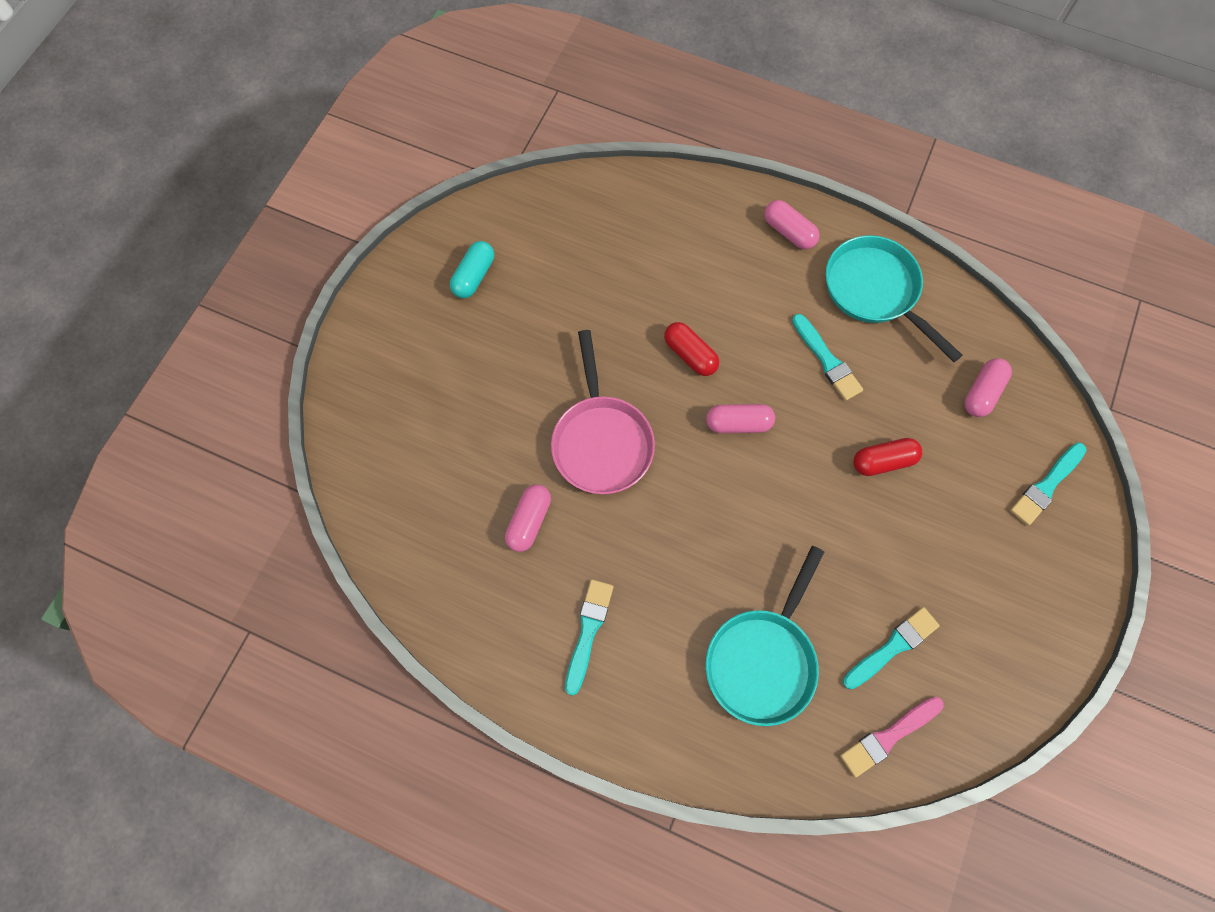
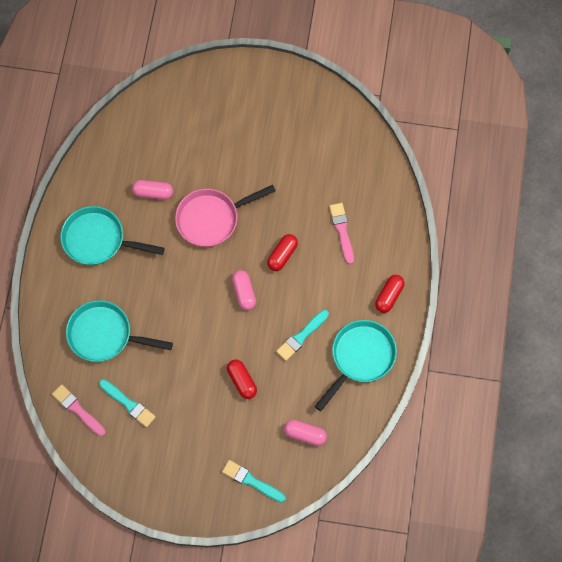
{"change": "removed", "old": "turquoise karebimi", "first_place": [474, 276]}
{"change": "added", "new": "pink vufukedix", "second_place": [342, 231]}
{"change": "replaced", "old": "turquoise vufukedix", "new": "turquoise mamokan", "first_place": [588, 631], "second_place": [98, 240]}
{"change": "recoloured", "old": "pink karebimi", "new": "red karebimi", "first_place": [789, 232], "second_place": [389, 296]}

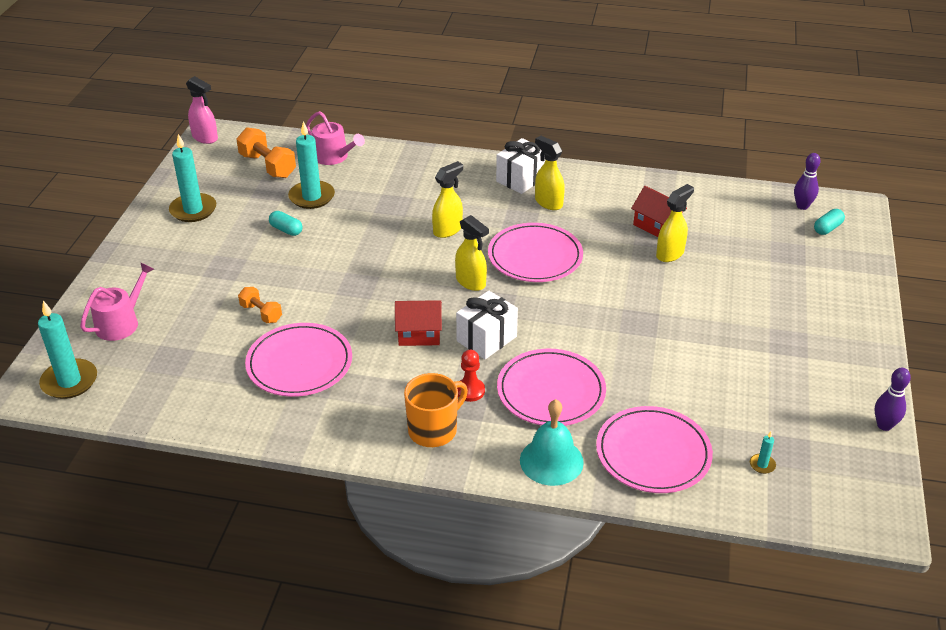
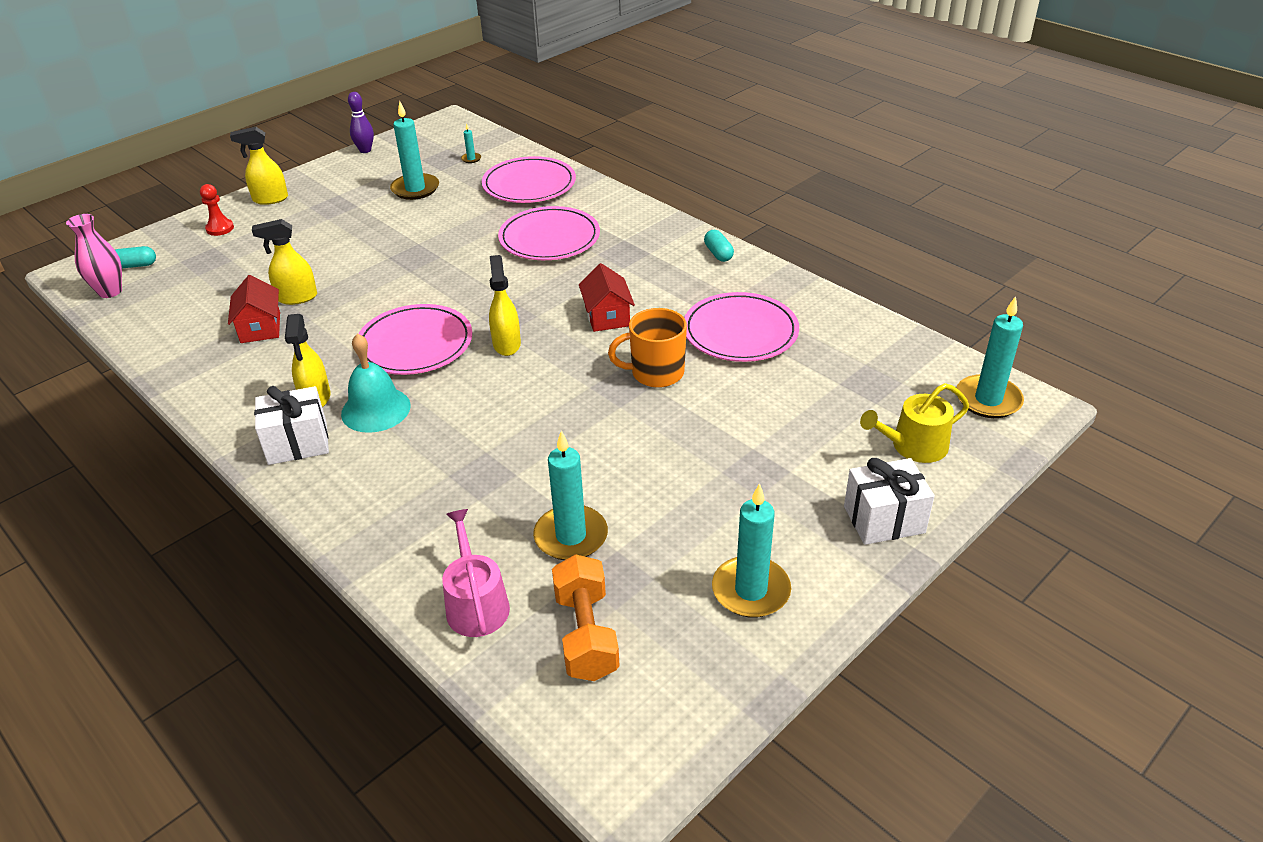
{"change": "removed", "old": "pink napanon", "first_place": [205, 138]}
{"change": "removed", "old": "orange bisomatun", "first_place": [261, 313]}
{"change": "added", "new": "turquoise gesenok", "second_place": [415, 189]}
{"change": "moved", "old": "turquoise karebimi", "first_place": [286, 230], "second_place": [718, 254]}
{"change": "moved", "old": "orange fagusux", "first_place": [434, 430], "second_place": [656, 373]}
{"change": "moved", "old": "yellow napanon", "first_place": [448, 230], "second_place": [270, 199]}
{"change": "moved", "old": "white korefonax", "first_place": [486, 339], "second_place": [884, 519]}
{"change": "moved", "old": "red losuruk", "first_place": [470, 391], "second_place": [220, 228]}
{"change": "moved", "old": "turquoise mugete", "first_place": [551, 461], "second_place": [376, 409]}
{"change": "replaced", "old": "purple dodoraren", "new": "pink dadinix", "first_place": [802, 206], "second_place": [110, 291]}
{"change": "recoloured", "old": "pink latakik", "new": "yellow latakik", "first_place": [121, 322], "second_place": [913, 446]}
{"change": "turned", "old": "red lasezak", "first_place": [419, 334], "second_place": [607, 316], "degrees": 45}

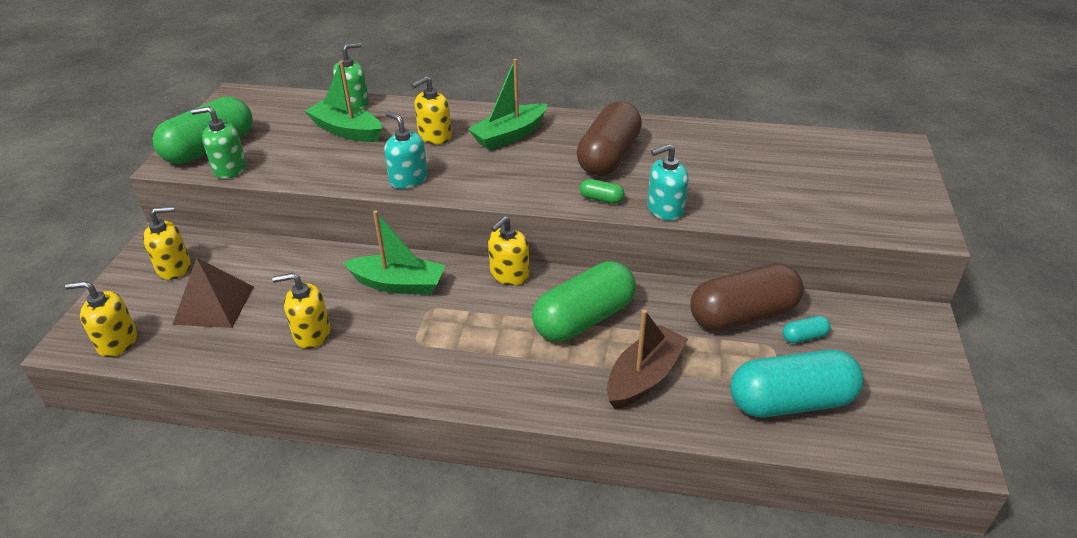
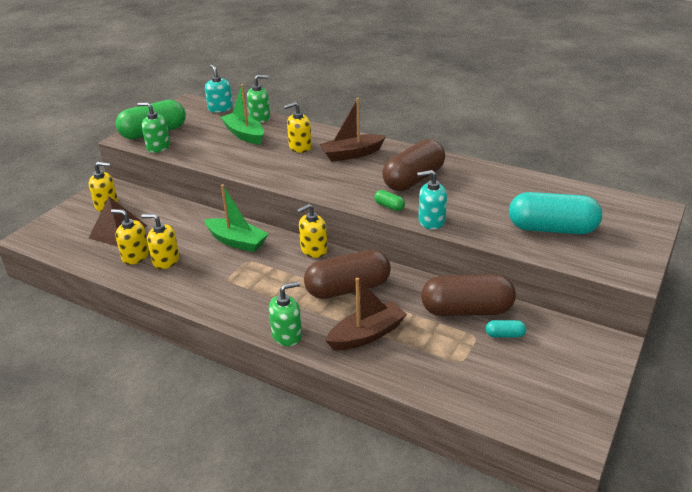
{"change": "added", "new": "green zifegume", "second_place": [287, 335]}
{"change": "moved", "old": "yellow zifegume", "first_place": [117, 342], "second_place": [135, 256]}
{"change": "moved", "old": "turquoise zifegume", "first_place": [408, 179], "second_place": [220, 108]}
{"change": "moved", "old": "turquoise karebimi", "first_place": [791, 402], "second_place": [552, 229]}
{"change": "recoloured", "old": "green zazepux", "new": "brown zazepux", "first_place": [509, 135], "second_place": [352, 154]}
{"change": "recoloured", "old": "green karebimi", "new": "brown karebimi", "first_place": [584, 319], "second_place": [348, 289]}

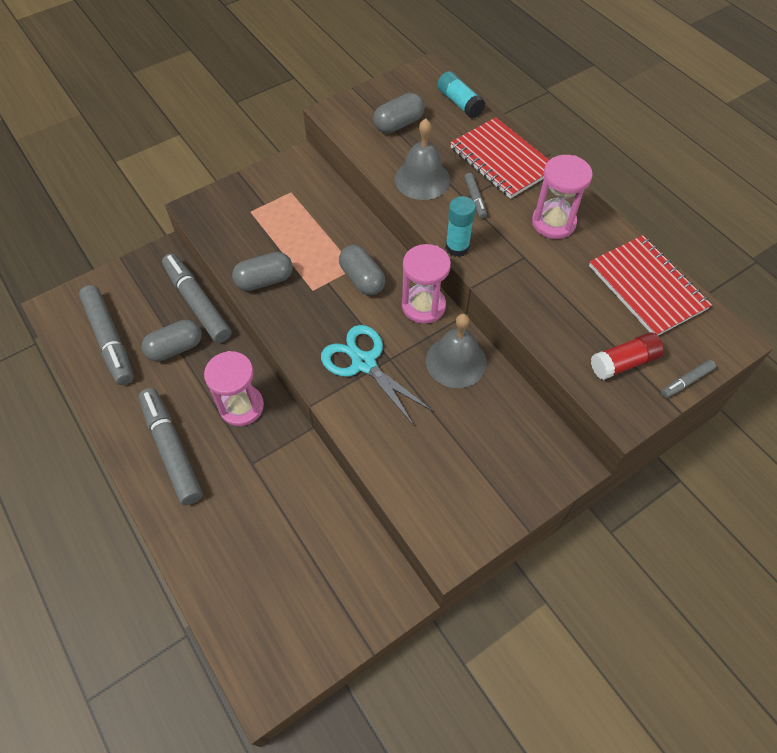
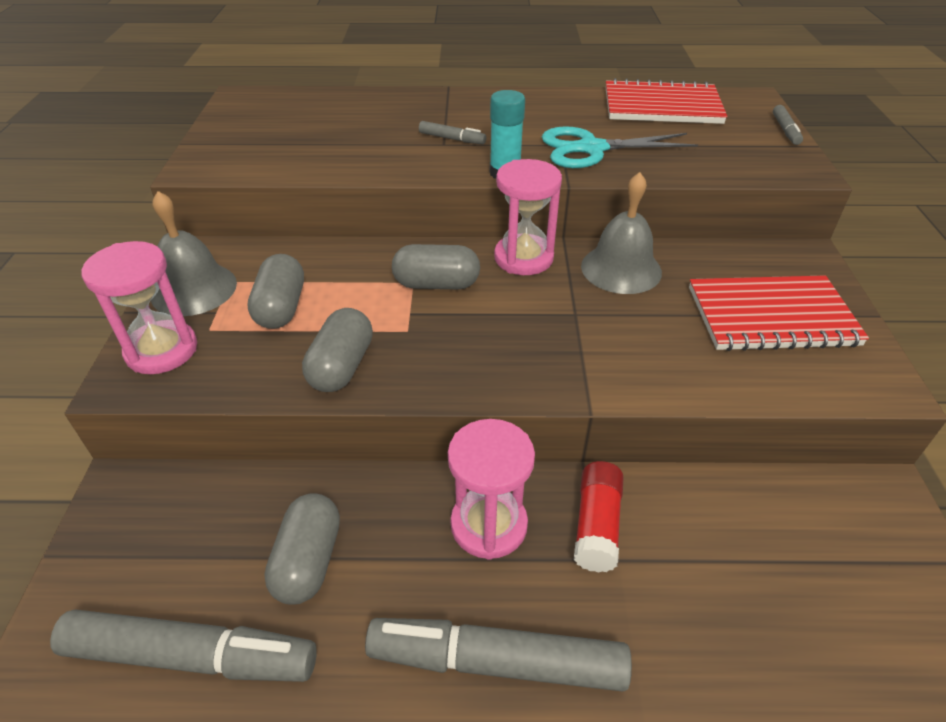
{"change": "removed", "old": "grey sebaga", "first_place": [197, 303]}
{"change": "removed", "old": "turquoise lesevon", "first_place": [459, 103]}
{"change": "moved", "old": "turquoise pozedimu", "first_place": [364, 363], "second_place": [591, 149]}
{"change": "moved", "old": "grey karebimi", "first_place": [398, 124], "second_place": [281, 308]}
{"change": "moved", "old": "grey mugete", "first_place": [422, 179], "second_place": [194, 289]}
{"change": "moved", "old": "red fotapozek", "first_place": [502, 160], "second_place": [771, 316]}
{"change": "moved", "old": "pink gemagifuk", "first_place": [553, 222], "second_place": [162, 350]}
{"change": "moved", "old": "red lesevon", "first_place": [624, 363], "second_place": [596, 525]}

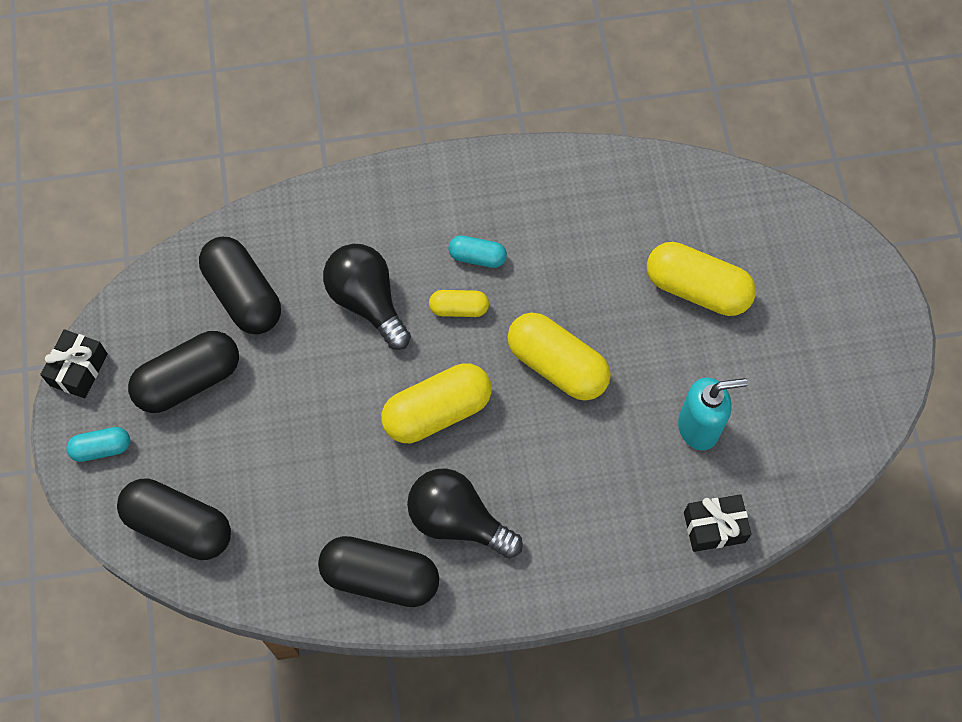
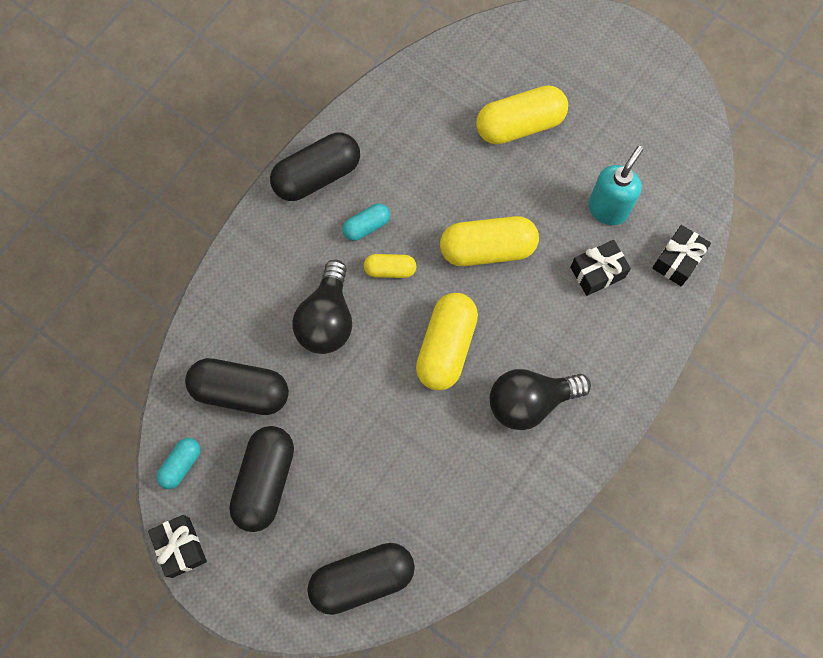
{"change": "added", "new": "black korefonax", "second_place": [597, 272]}
{"change": "moved", "old": "turquoise karebimi", "first_place": [102, 448], "second_place": [181, 465]}
{"change": "moved", "old": "black karebimi", "first_place": [380, 577], "second_place": [317, 176]}
{"change": "turned", "old": "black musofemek", "first_place": [367, 301], "second_place": [327, 319], "degrees": -90}
{"change": "turned", "old": "yellow karebimi", "first_place": [459, 308], "second_place": [390, 270], "degrees": 45}

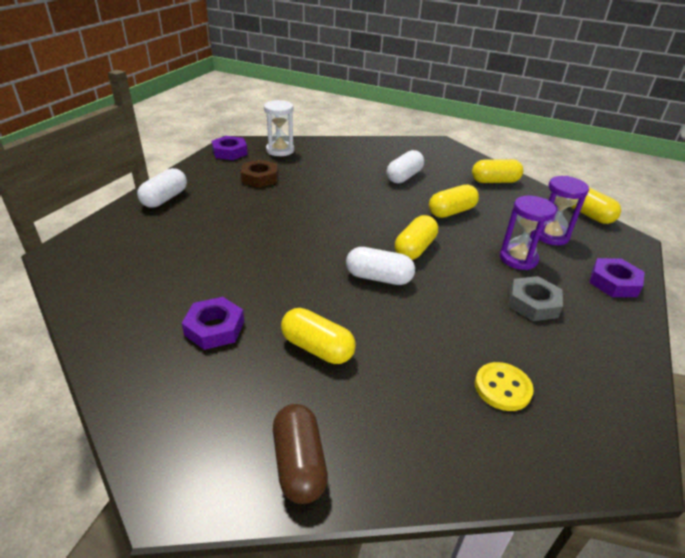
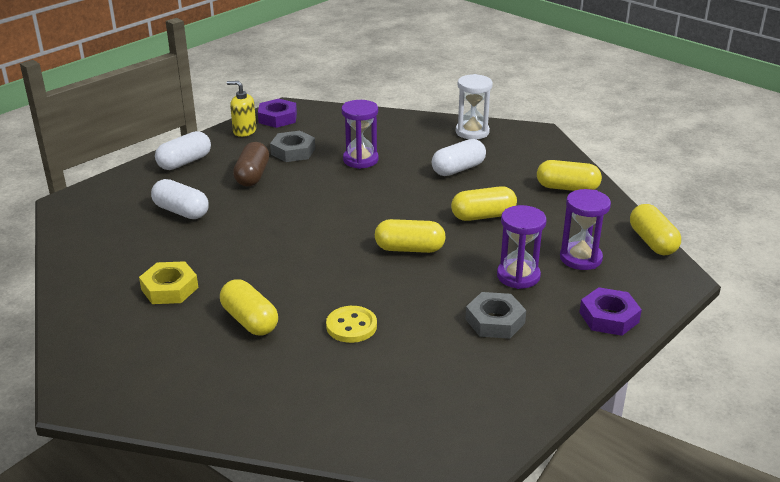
{"change": "added", "new": "yellow zifegume", "second_place": [244, 131]}
{"change": "added", "new": "purple gemagifuk", "second_place": [360, 160]}
{"change": "moved", "old": "white gemagifuk", "first_place": [280, 150], "second_place": [472, 132]}
{"change": "moved", "old": "brown karebimi", "first_place": [299, 463], "second_place": [252, 176]}
{"change": "moved", "old": "white karebimi", "first_place": [378, 277], "second_place": [181, 211]}
{"change": "moved", "old": "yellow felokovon", "first_place": [502, 388], "second_place": [351, 326]}
{"change": "recoloured", "old": "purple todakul", "new": "yellow todakul", "first_place": [214, 328], "second_place": [169, 288]}
{"change": "recoloured", "old": "brown todakul", "new": "grey todakul", "first_place": [260, 178], "second_place": [293, 151]}
{"change": "turned", "old": "yellow karebimi", "first_place": [414, 249], "second_place": [409, 249], "degrees": 45}

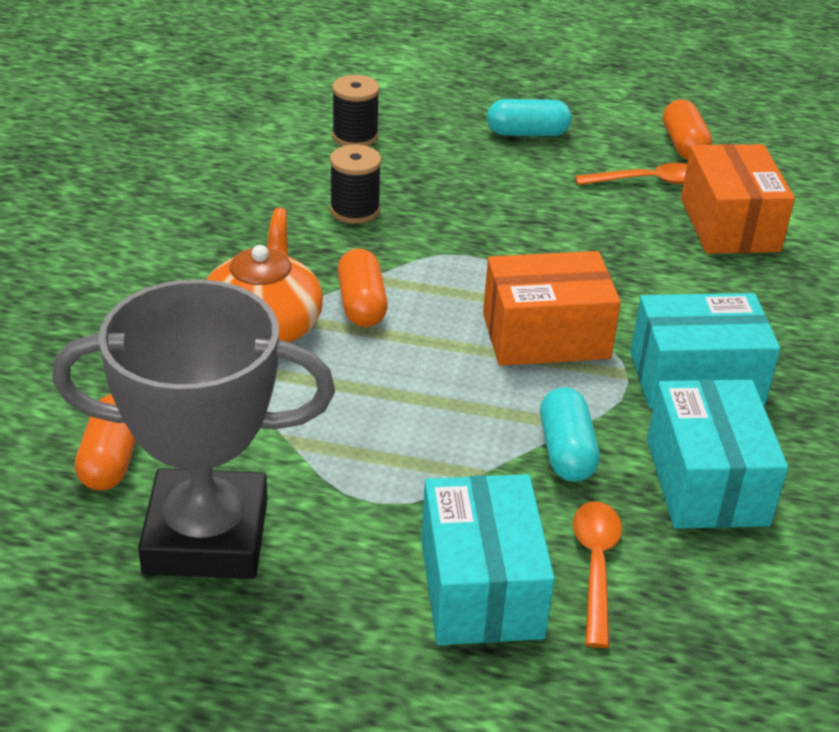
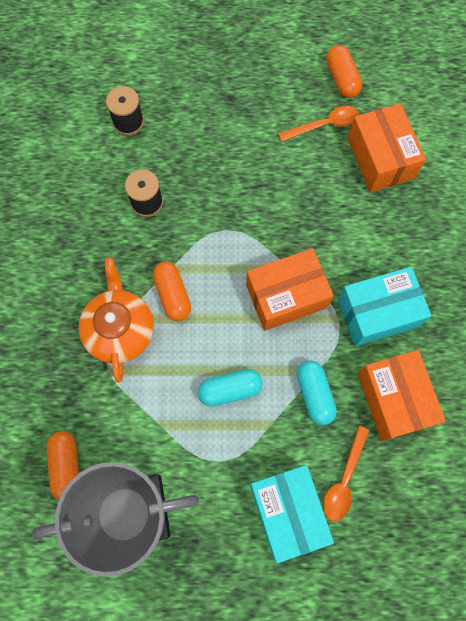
{"change": "moved", "old": "turquoise karebimi", "first_place": [527, 133], "second_place": [230, 389]}
{"change": "recoloured", "old": "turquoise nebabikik", "new": "orange nebabikik", "first_place": [707, 482], "second_place": [393, 399]}
{"change": "turned", "old": "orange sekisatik", "first_place": [595, 566], "second_place": [344, 480], "degrees": -150}

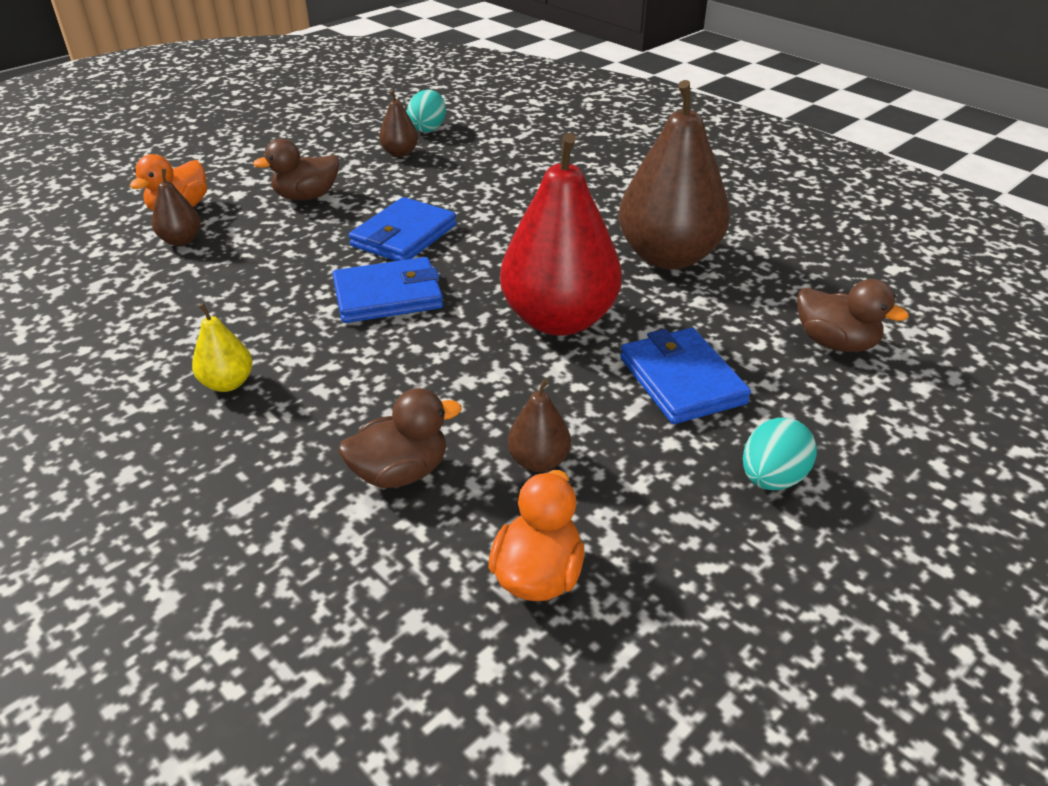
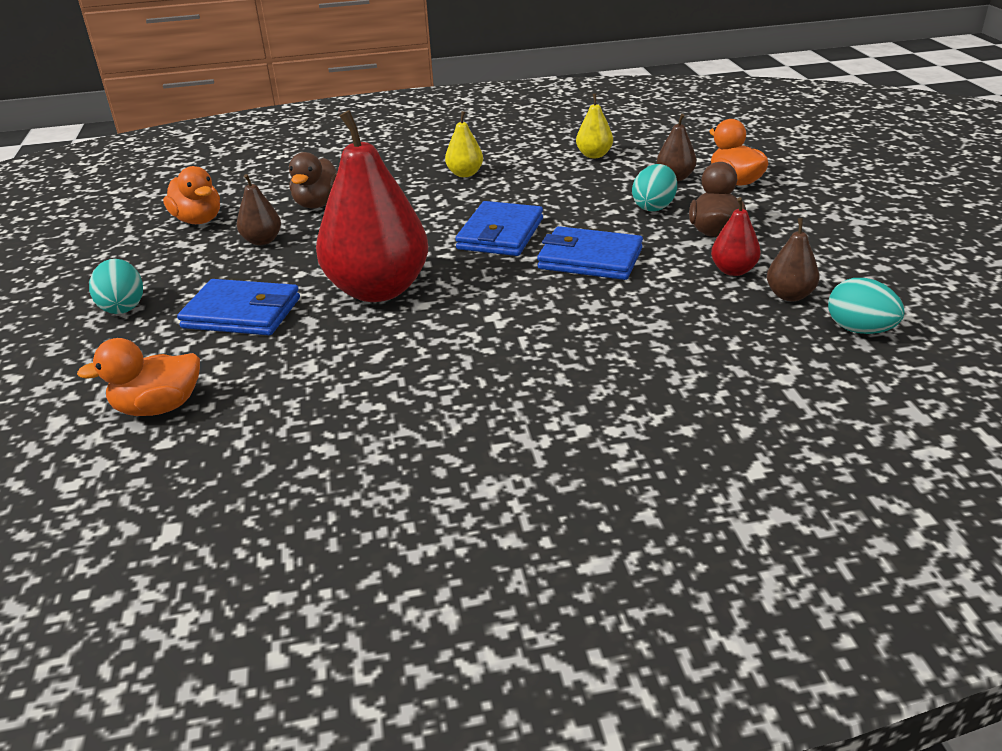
{"change": "removed", "old": "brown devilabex", "first_place": [668, 257]}
{"change": "added", "new": "yellow devilabex", "second_place": [594, 155]}
{"change": "added", "new": "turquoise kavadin", "second_place": [654, 207]}
{"change": "added", "new": "red devilabex", "second_place": [733, 271]}
{"change": "recoloured", "old": "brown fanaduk", "new": "orange fanaduk", "first_place": [835, 343], "second_place": [159, 407]}
{"change": "turned", "old": "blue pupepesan", "first_place": [404, 235], "second_place": [590, 259], "degrees": -45}

